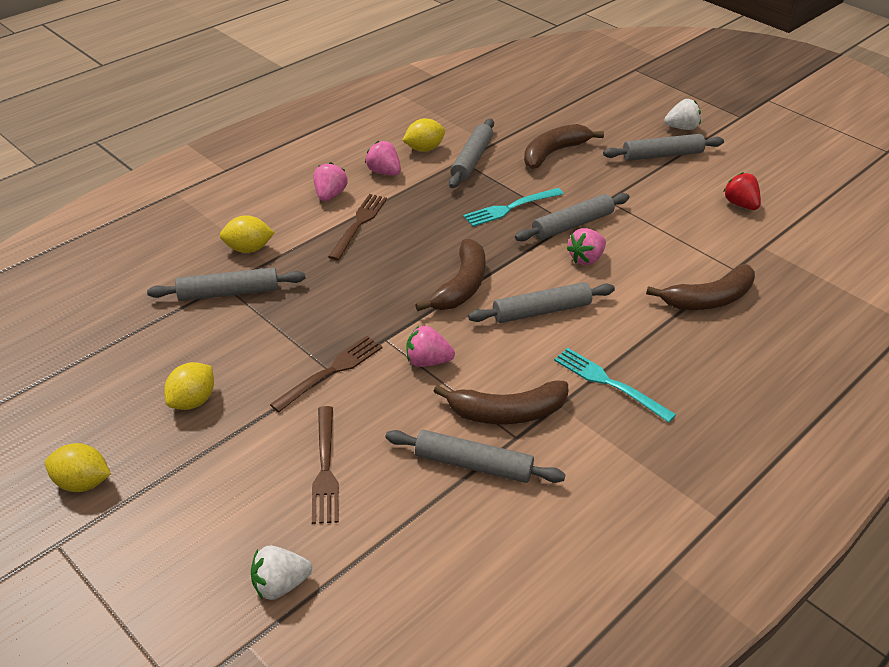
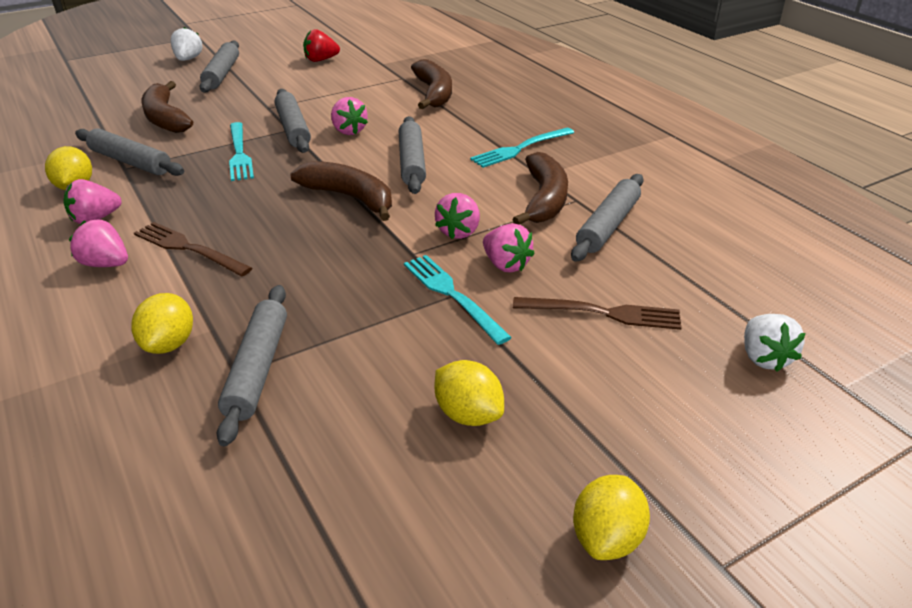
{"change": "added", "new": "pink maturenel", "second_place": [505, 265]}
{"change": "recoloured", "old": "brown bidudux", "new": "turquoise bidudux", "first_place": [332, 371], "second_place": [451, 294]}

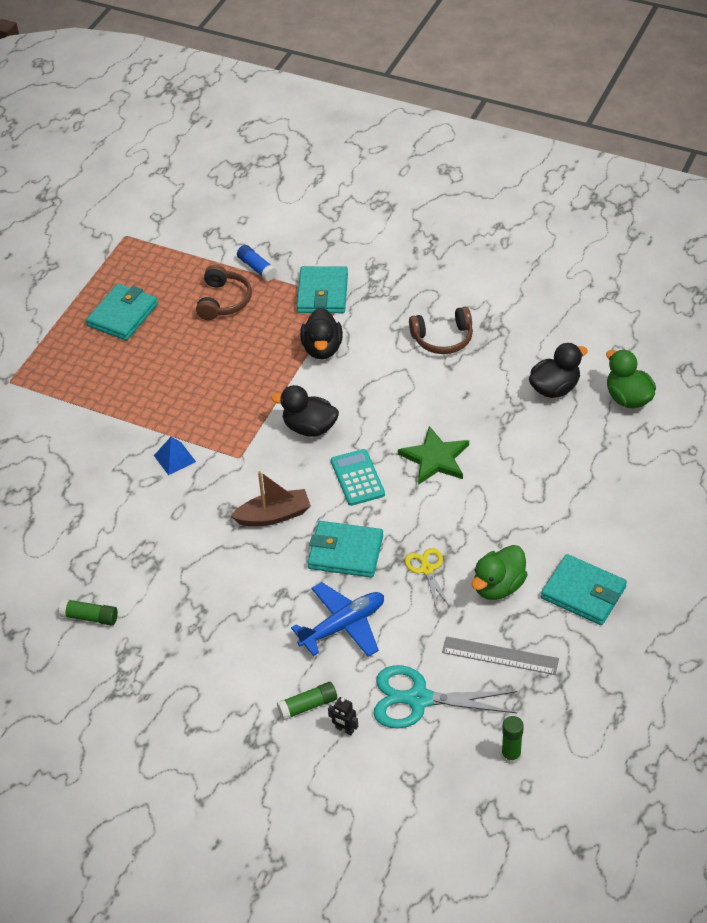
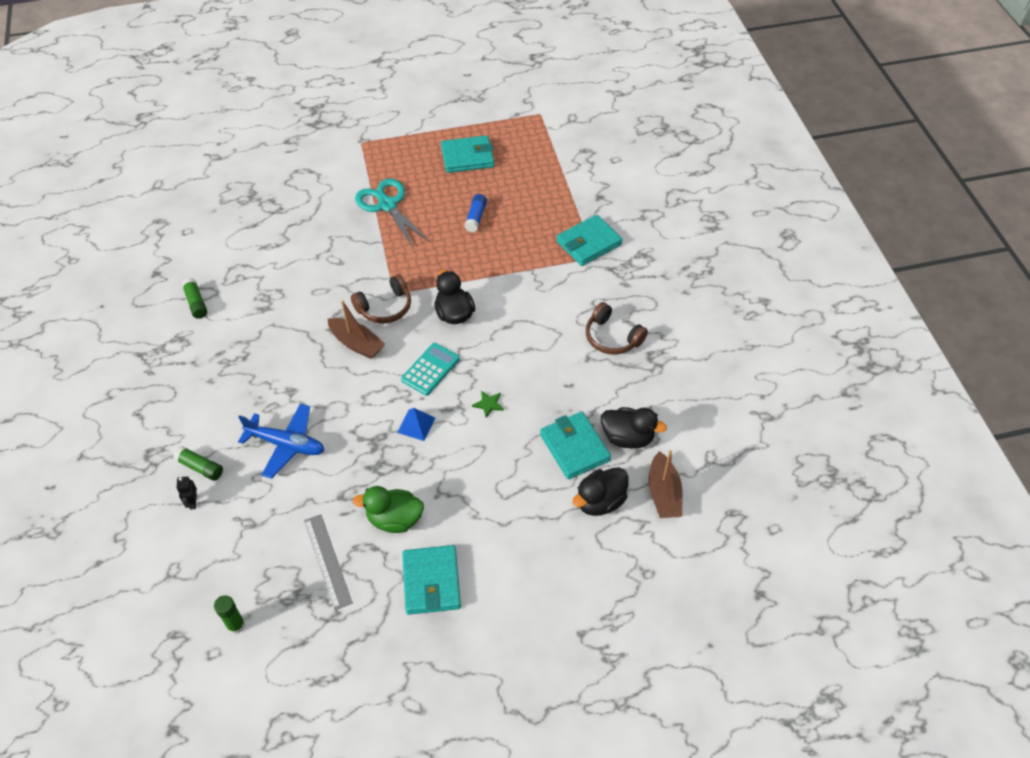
{"change": "removed", "old": "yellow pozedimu", "first_place": [427, 569]}
{"change": "moved", "old": "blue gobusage", "first_place": [174, 458], "second_place": [416, 425]}
{"change": "moved", "old": "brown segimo", "first_place": [223, 301], "second_place": [385, 307]}
{"change": "moved", "old": "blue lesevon", "first_place": [257, 268], "second_place": [476, 217]}
{"change": "moved", "old": "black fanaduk", "first_place": [322, 349], "second_place": [600, 501]}
{"change": "moved", "old": "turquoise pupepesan", "first_place": [345, 552], "second_place": [574, 447]}
{"change": "moved", "old": "turquoise pozedimu", "first_place": [419, 699], "second_place": [387, 205]}
{"change": "replaced", "old": "green fanaduk", "new": "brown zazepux", "first_place": [628, 398], "second_place": [663, 493]}
{"change": "resized", "old": "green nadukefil", "first_place": [435, 458], "second_place": [488, 404], "factor": 0.49}

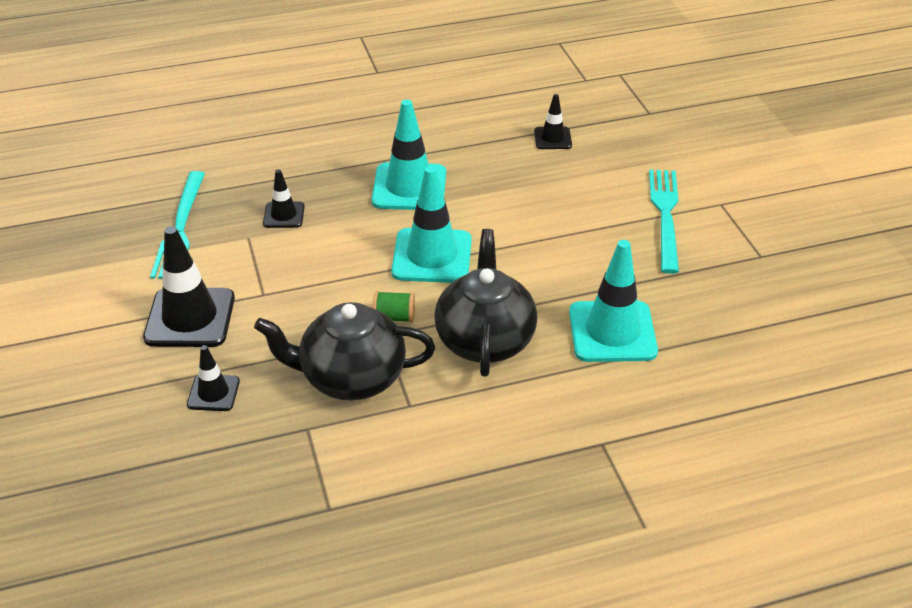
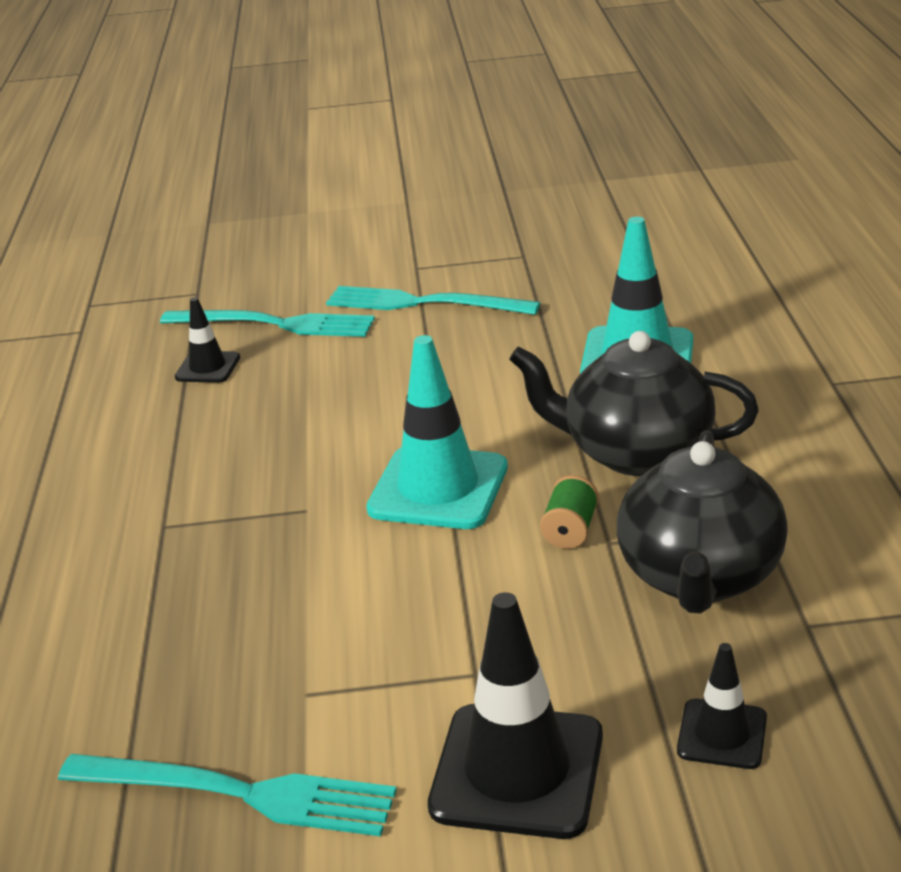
{"change": "removed", "old": "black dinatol", "first_place": [284, 215]}
{"change": "removed", "old": "turquoise dinatol", "first_place": [409, 187]}
{"change": "added", "new": "turquoise bidudux", "second_place": [274, 324]}

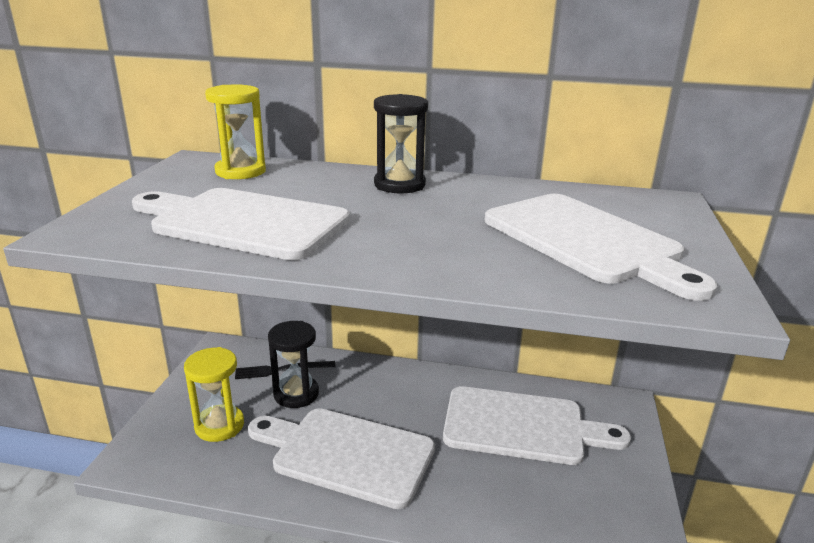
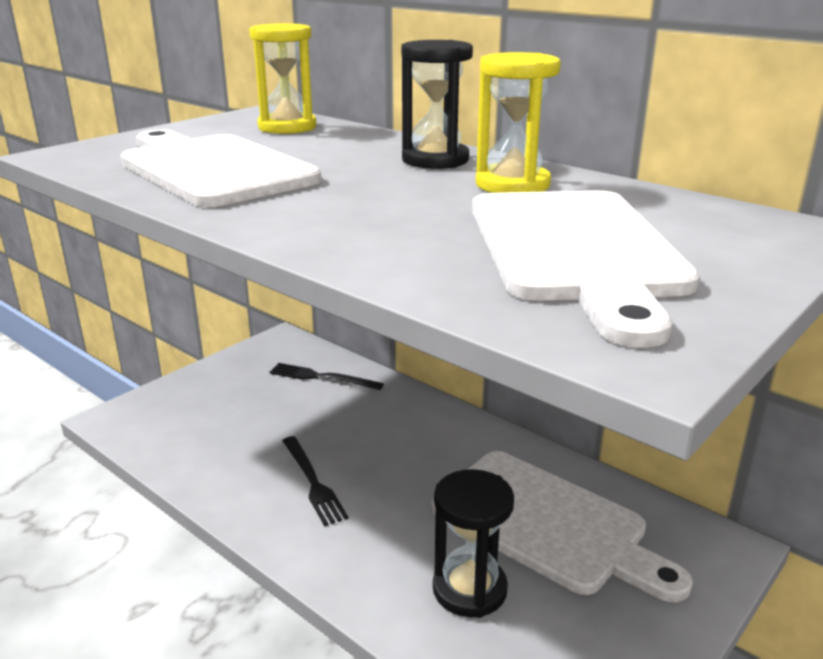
{"change": "moved", "old": "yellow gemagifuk", "first_place": [219, 425], "second_place": [512, 185]}
{"change": "moved", "old": "black gemagifuk", "first_place": [296, 394], "second_place": [469, 589]}
{"change": "replaced", "old": "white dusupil", "new": "black bidudux", "first_place": [346, 454], "second_place": [313, 482]}

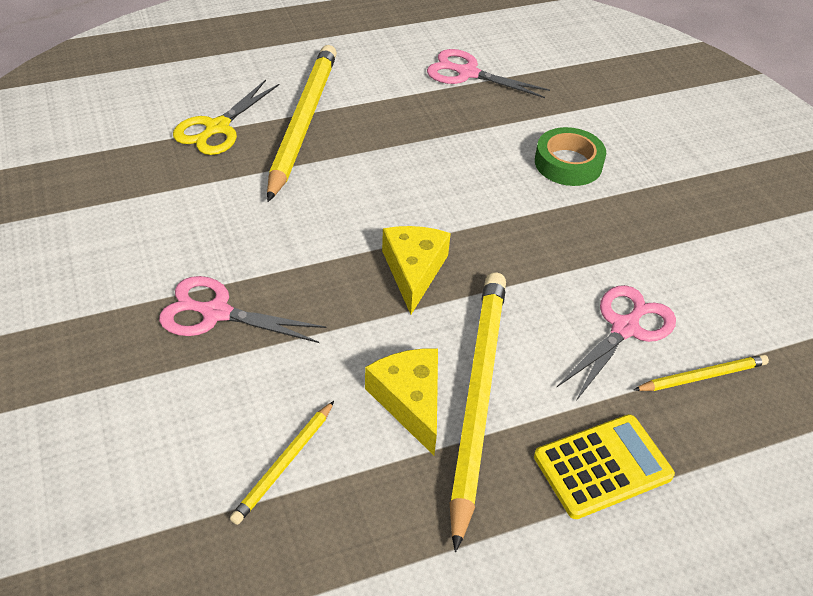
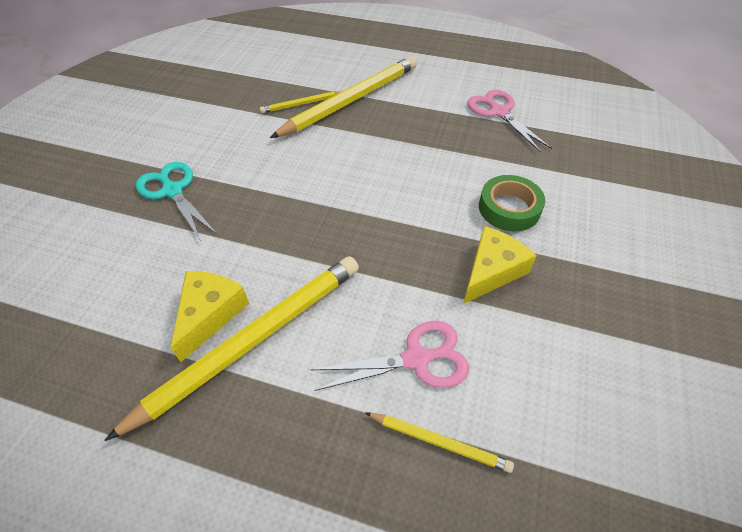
{"change": "removed", "old": "yellow pozedimu", "first_place": [217, 128]}
{"change": "removed", "old": "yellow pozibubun", "first_place": [602, 467]}
{"change": "moved", "old": "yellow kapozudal", "first_place": [284, 463], "second_place": [302, 104]}
{"change": "moved", "old": "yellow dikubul", "first_place": [413, 271], "second_place": [491, 271]}
{"change": "recoloured", "old": "pink pozedimu", "new": "turquoise pozedimu", "first_place": [216, 313], "second_place": [172, 191]}

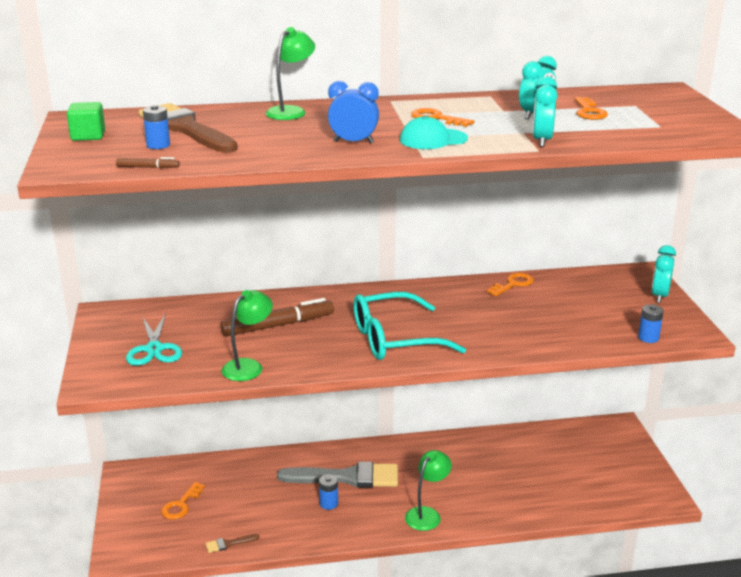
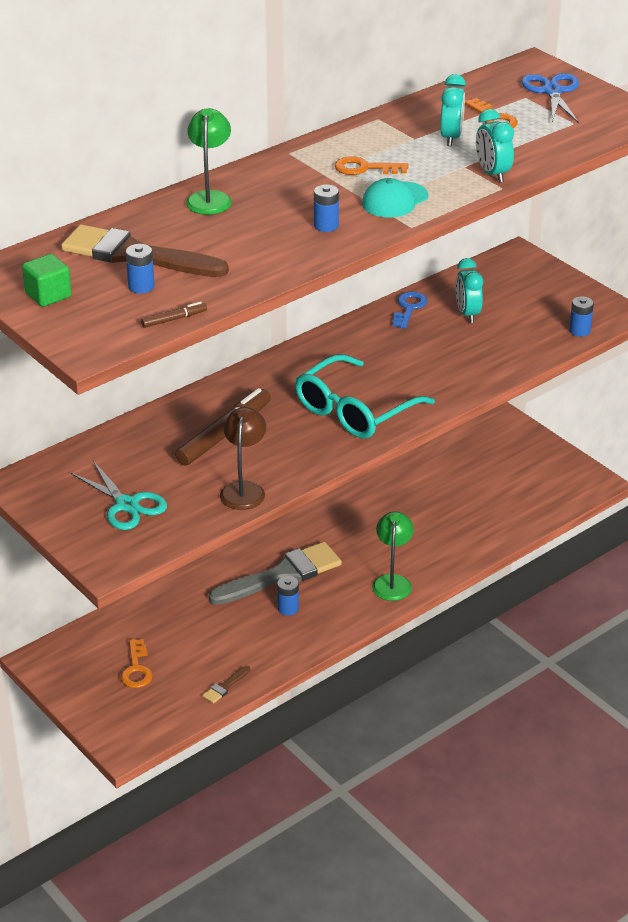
{"change": "added", "new": "blue pozedimu", "second_place": [552, 91]}
{"change": "moved", "old": "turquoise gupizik", "first_place": [659, 296], "second_place": [467, 314]}
{"change": "replaced", "old": "blue gupizik", "new": "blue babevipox", "first_place": [353, 142], "second_place": [326, 225]}
{"change": "recoloured", "old": "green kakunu", "new": "brown kakunu", "first_place": [248, 366], "second_place": [244, 489]}
{"change": "recoloured", "old": "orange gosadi", "new": "blue gosadi", "first_place": [513, 284], "second_place": [409, 308]}

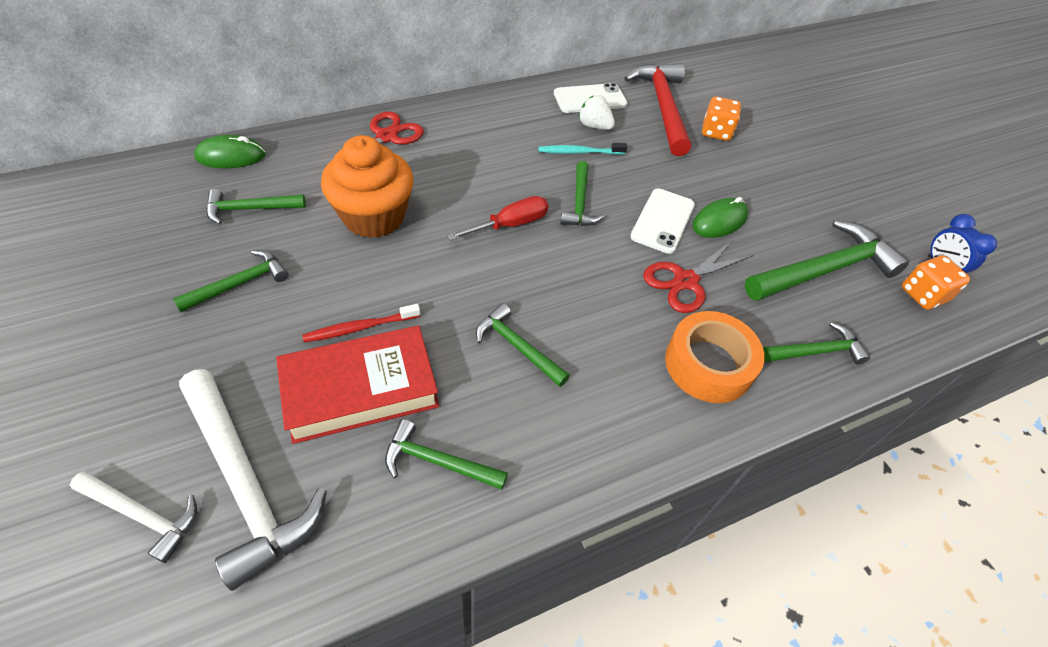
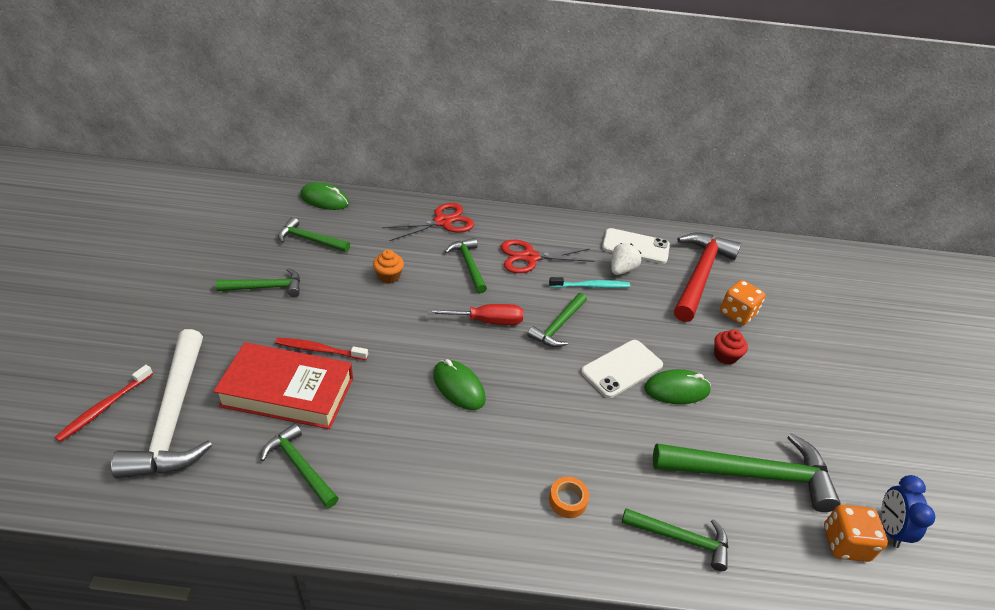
{"change": "added", "new": "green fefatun", "second_place": [458, 387]}
{"change": "added", "new": "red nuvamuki", "second_place": [725, 356]}
{"change": "moved", "old": "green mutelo", "first_place": [517, 346], "second_place": [469, 265]}
{"change": "moved", "old": "red pozedimu", "first_place": [686, 281], "second_place": [530, 257]}
{"change": "replaced", "old": "white mutelo", "new": "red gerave", "first_place": [143, 515], "second_place": [105, 407]}
{"change": "turned", "old": "turquoise gerave", "first_place": [579, 152], "second_place": [591, 286], "degrees": 150}
{"change": "turned", "old": "white maturenel", "first_place": [594, 126], "second_place": [621, 270], "degrees": 60}
{"change": "resized", "old": "orange nuvamuki", "first_place": [374, 216], "second_place": [389, 276], "factor": 0.43}
{"change": "resized", "old": "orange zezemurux", "first_place": [708, 364], "second_place": [568, 500], "factor": 0.45}

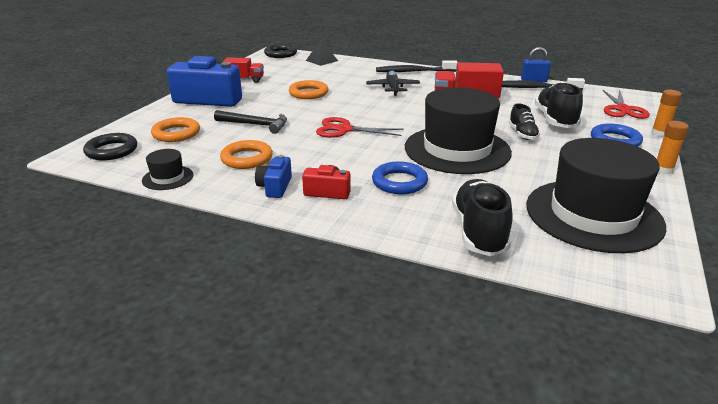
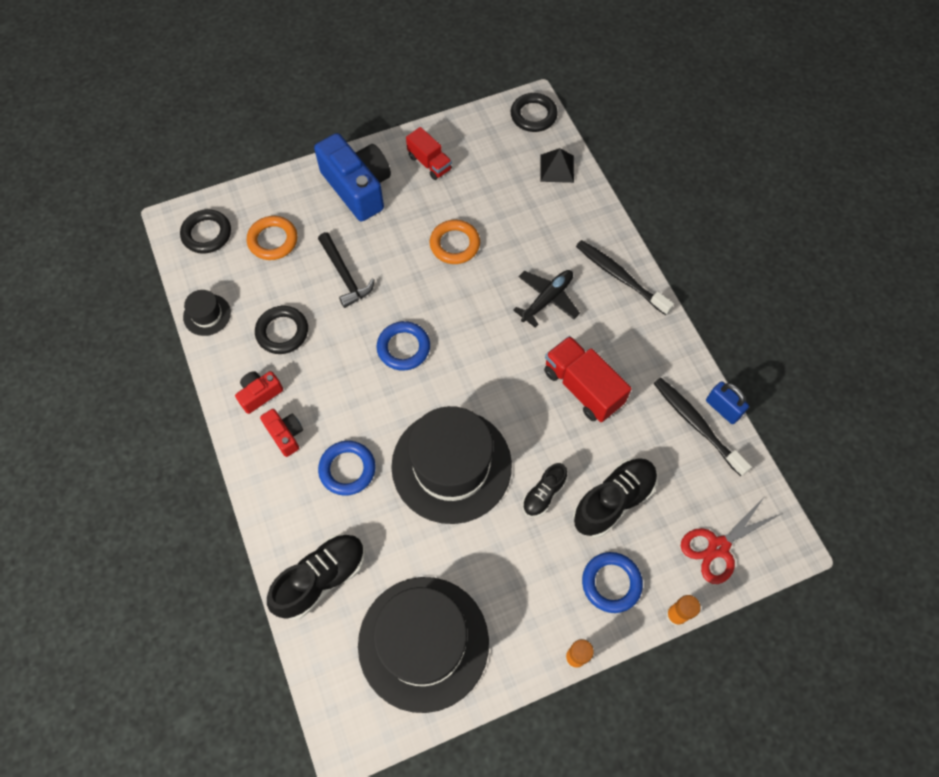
{"change": "replaced", "old": "red pozedimu", "new": "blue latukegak", "first_place": [344, 130], "second_place": [403, 348]}
{"change": "recoloured", "old": "orange latukegak", "new": "black latukegak", "first_place": [247, 158], "second_place": [282, 332]}
{"change": "recoloured", "old": "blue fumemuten", "new": "red fumemuten", "first_place": [275, 187], "second_place": [260, 394]}

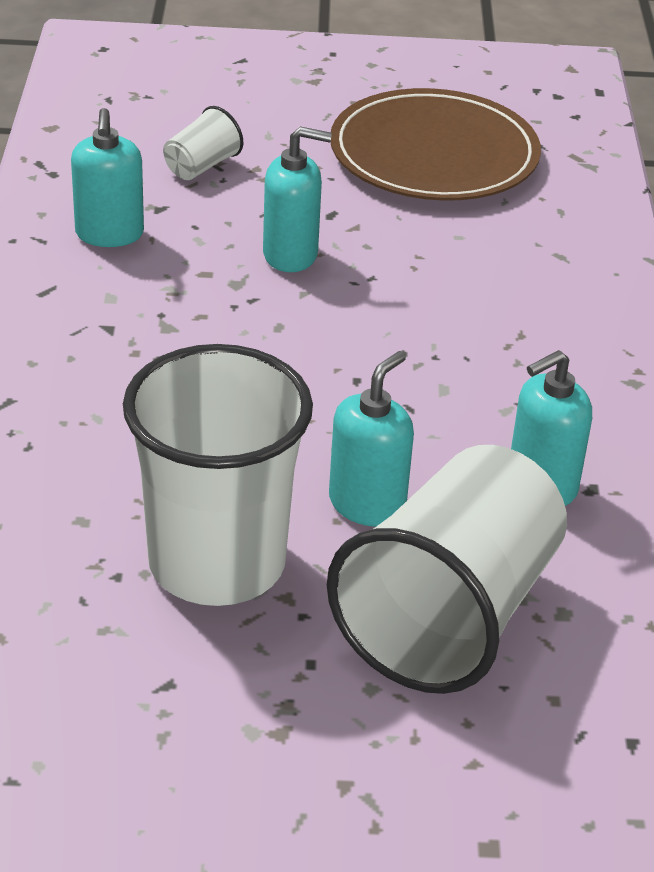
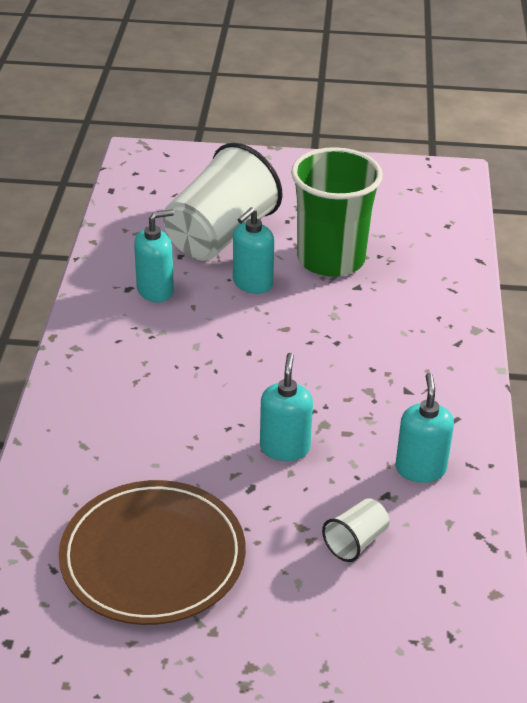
{"change": "recoloured", "old": "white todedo", "new": "green todedo", "first_place": [217, 562], "second_place": [331, 259]}
{"change": "turned", "old": "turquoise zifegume", "first_place": [291, 255], "second_place": [284, 448], "degrees": 90}

